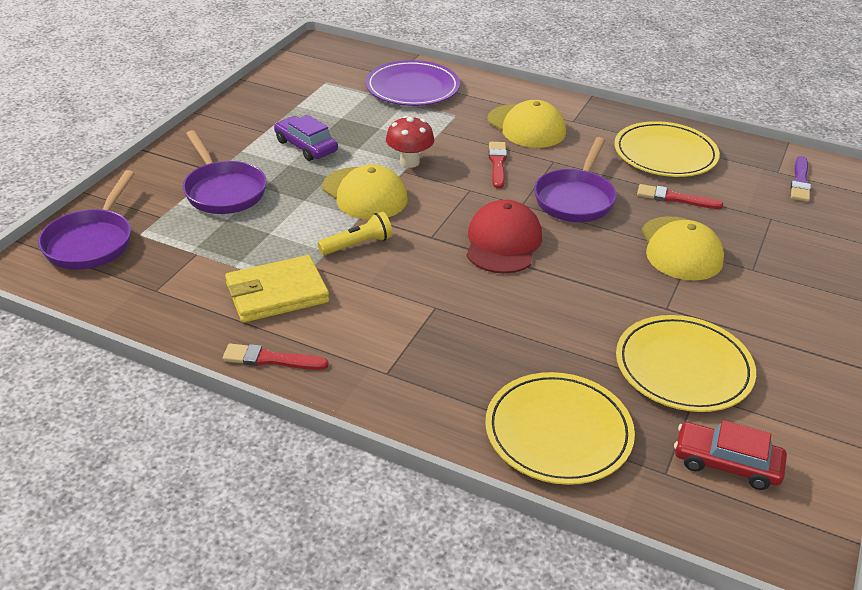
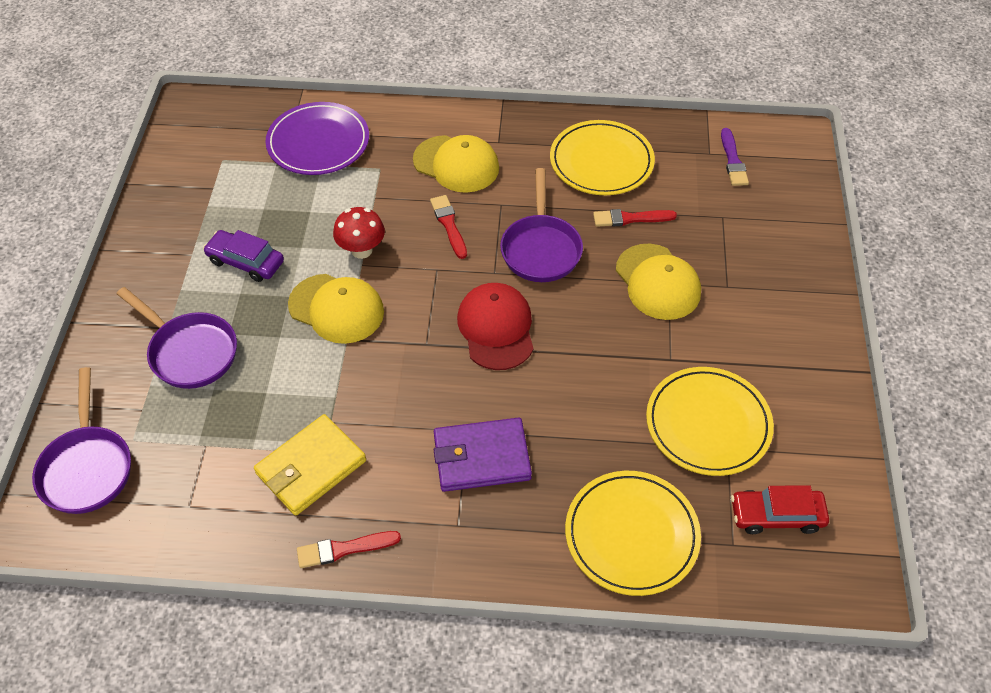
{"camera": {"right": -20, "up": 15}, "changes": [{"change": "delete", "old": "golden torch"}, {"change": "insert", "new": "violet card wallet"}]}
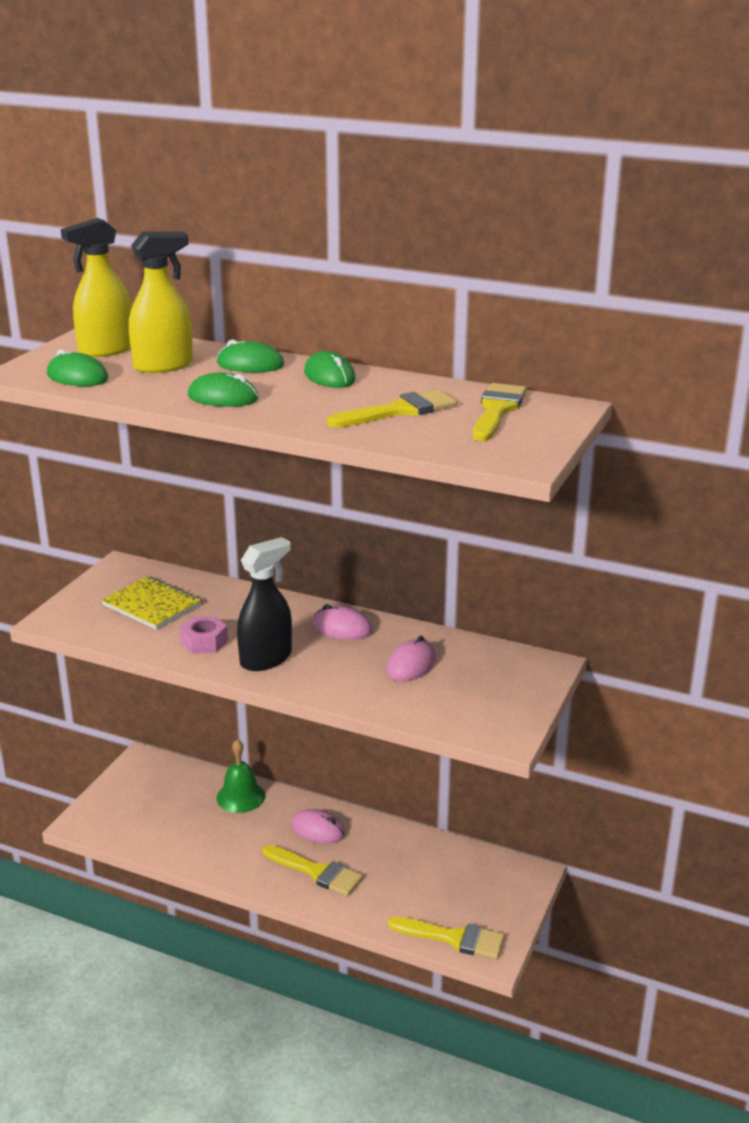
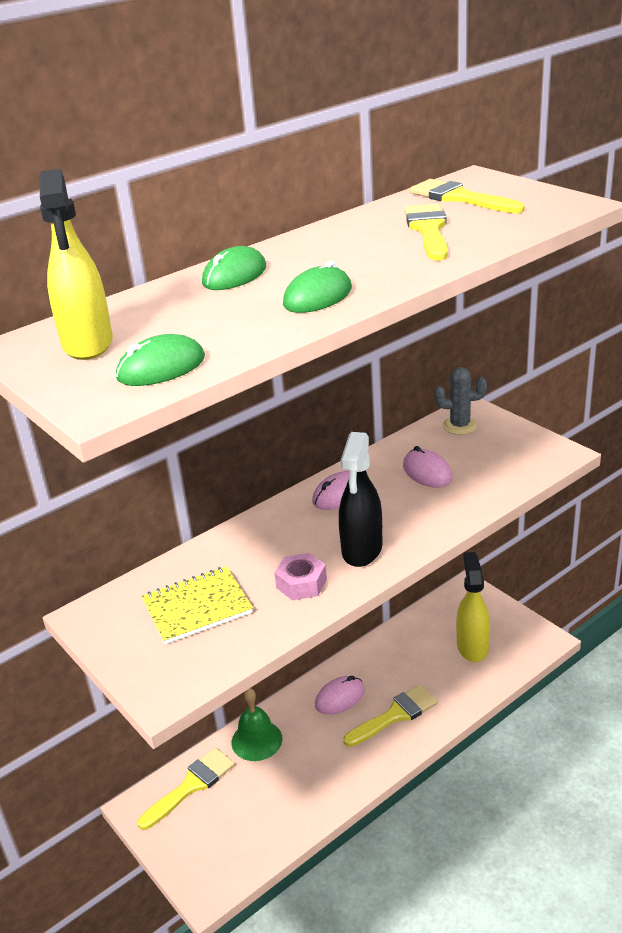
{"camera": {"right": -60, "up": 5}, "changes": [{"change": "move", "old": "golden spray cleaner (2nd from left)"}, {"change": "delete", "old": "leaf-green computer mouse (4th from left)"}, {"change": "rotate", "old": "black spray cleaner", "degrees": -150}, {"change": "move", "old": "golden brush (3rd from left in the first image)", "new": "golden brush (1st from left)"}, {"change": "insert", "new": "grey cactus"}]}
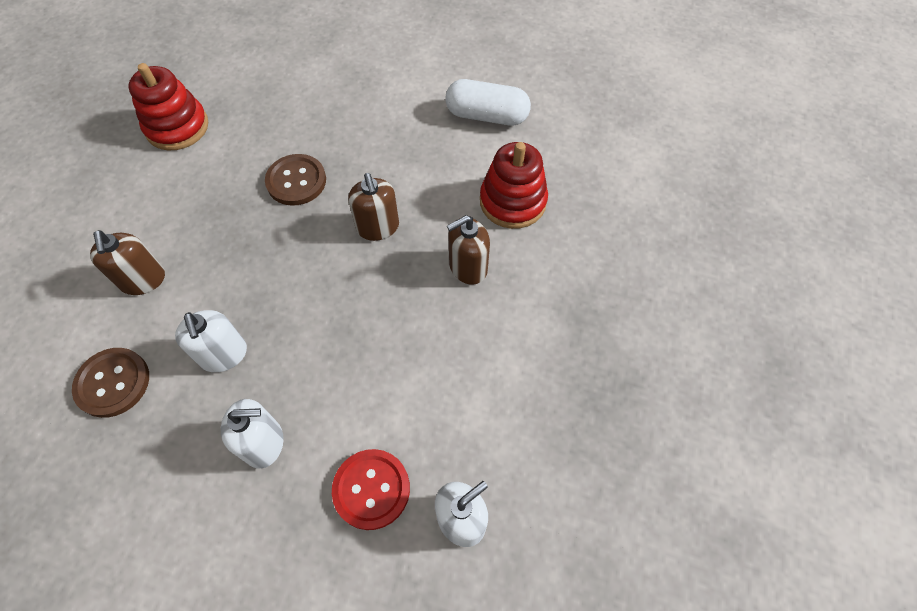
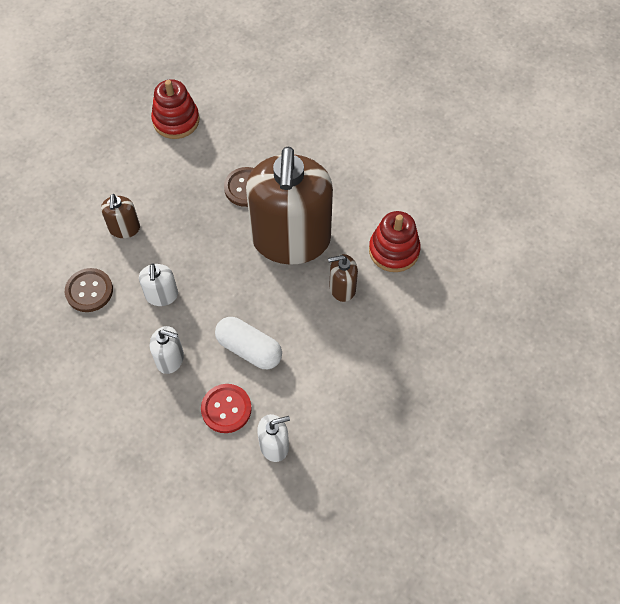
{"camera": {"right": 20, "up": 0}, "changes": [{"change": "move", "old": "white pill shape"}, {"change": "resize", "old": "russet pump bottle (2nd from left)", "factor": 2.47}]}
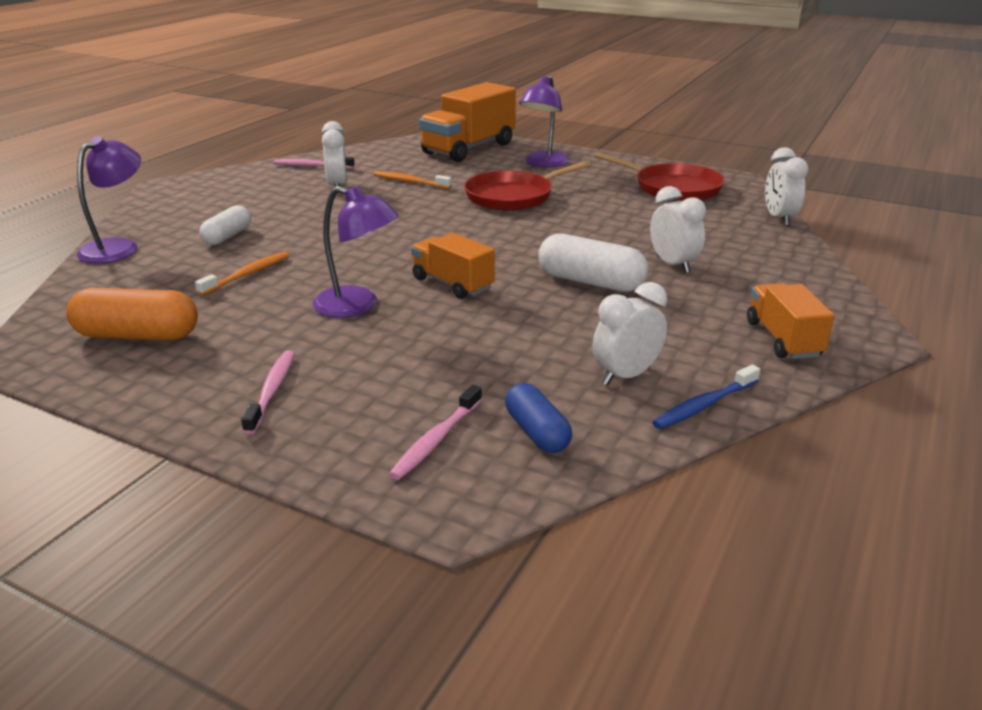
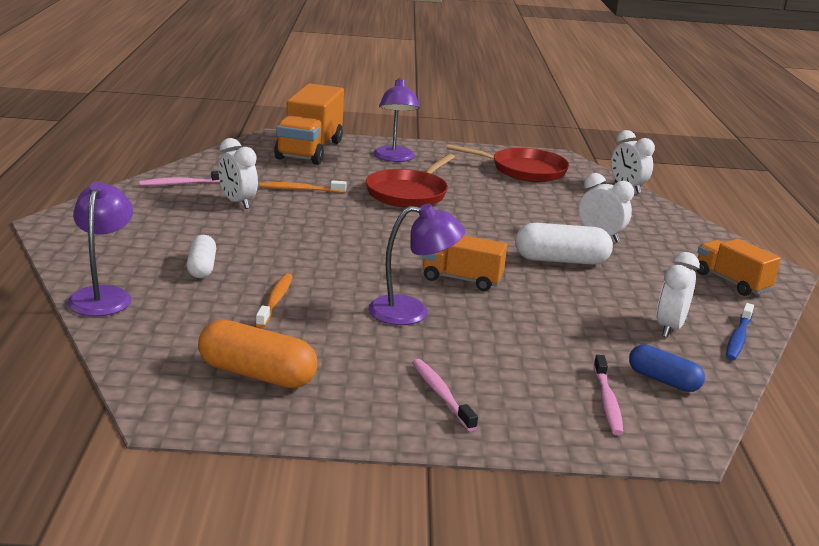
{"camera": {"right": -30, "up": -5}, "changes": [{"change": "rotate", "old": "orange-coloured pill shape", "degrees": 45}]}
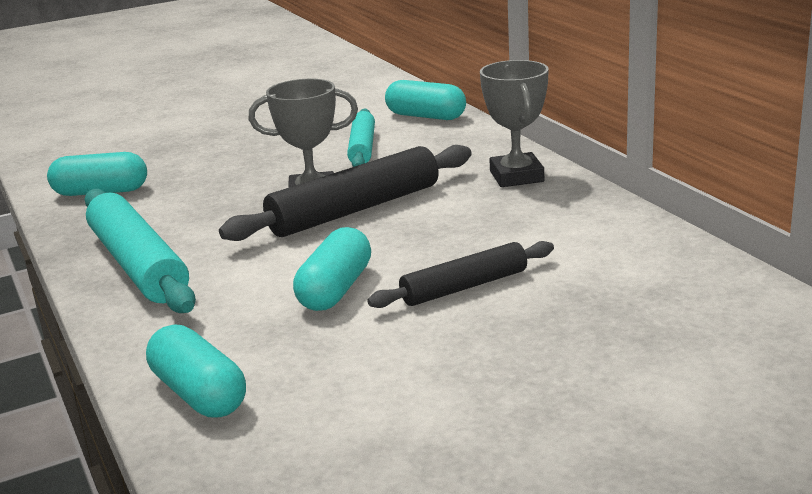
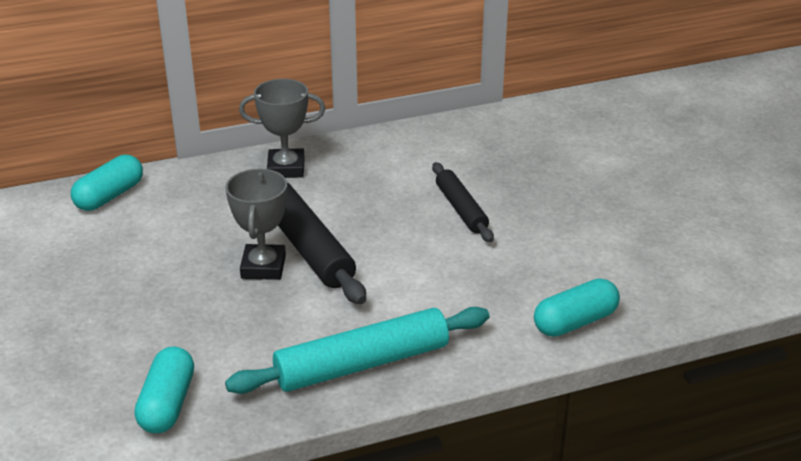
{"camera": {"right": -85, "up": 10}, "changes": [{"change": "delete", "old": "teal dough roller (2nd from left)"}, {"change": "delete", "old": "teal pill shape (3rd from left)"}]}
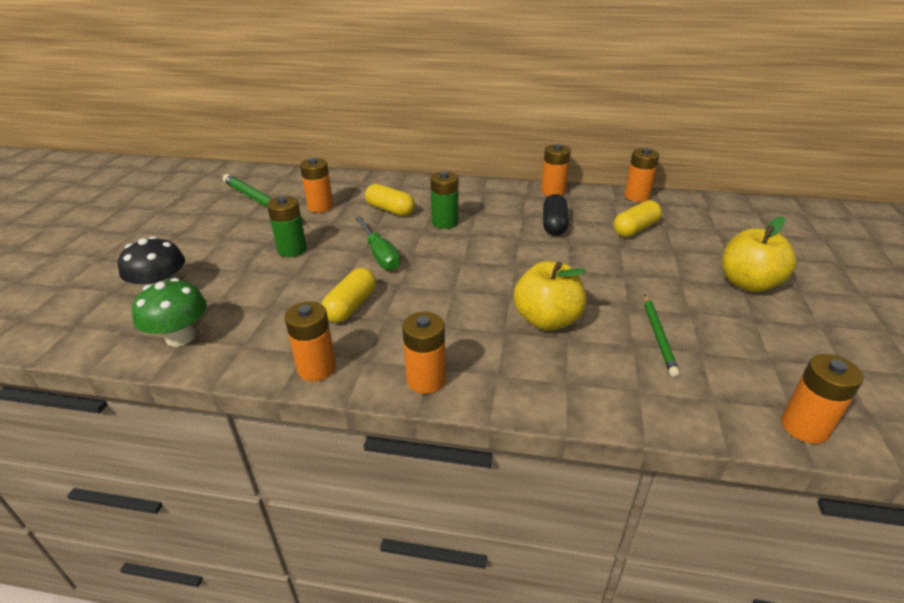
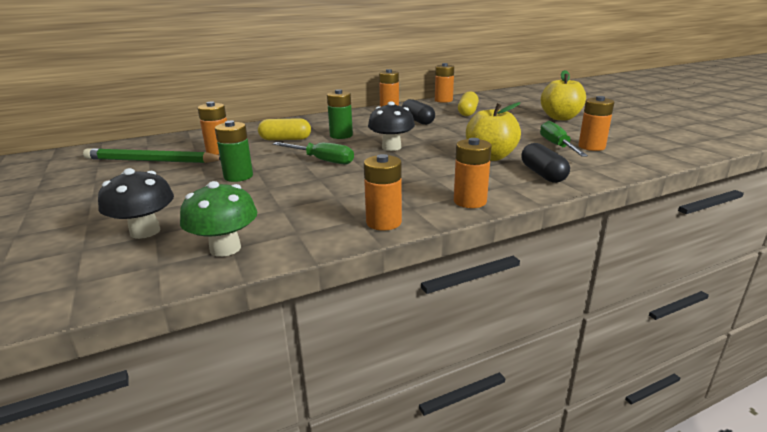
{"camera": {"right": -35, "up": -10}, "changes": [{"change": "delete", "old": "golden pill shape (1st from left)"}, {"change": "replace", "old": "leaf-green pencil (2nd from left)", "new": "leaf-green hand screwdriver (2nd from left)"}, {"change": "move", "old": "orange-coloured AA battery (6th from left)"}, {"change": "insert", "new": "black fungus (2nd from left)"}, {"change": "insert", "new": "black pill shape (2nd from left)"}]}
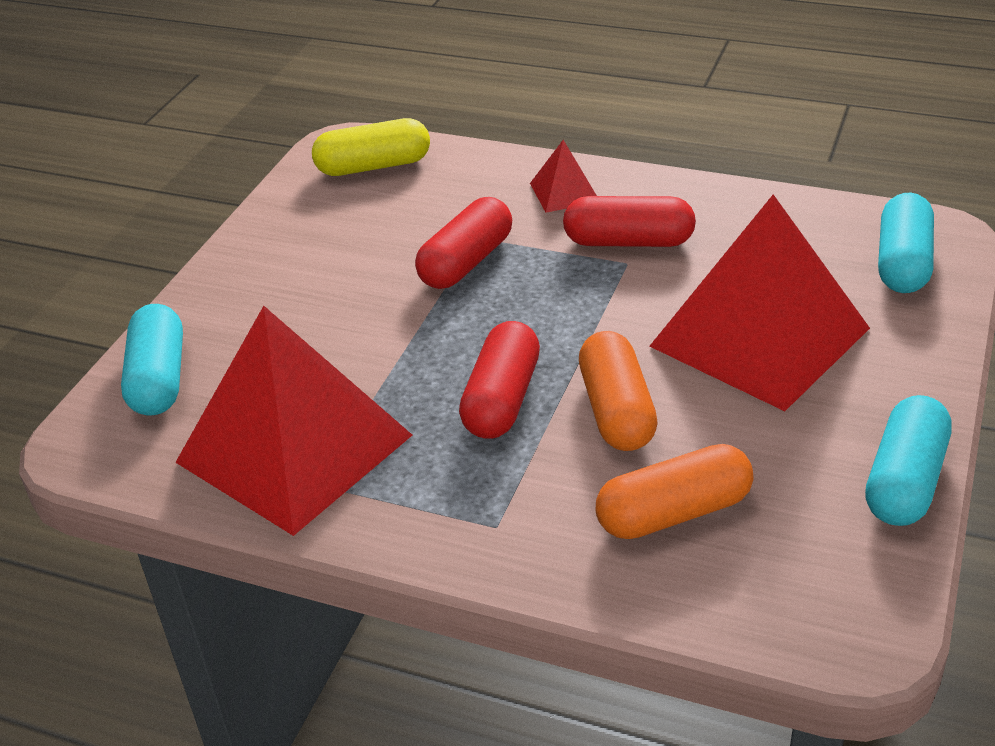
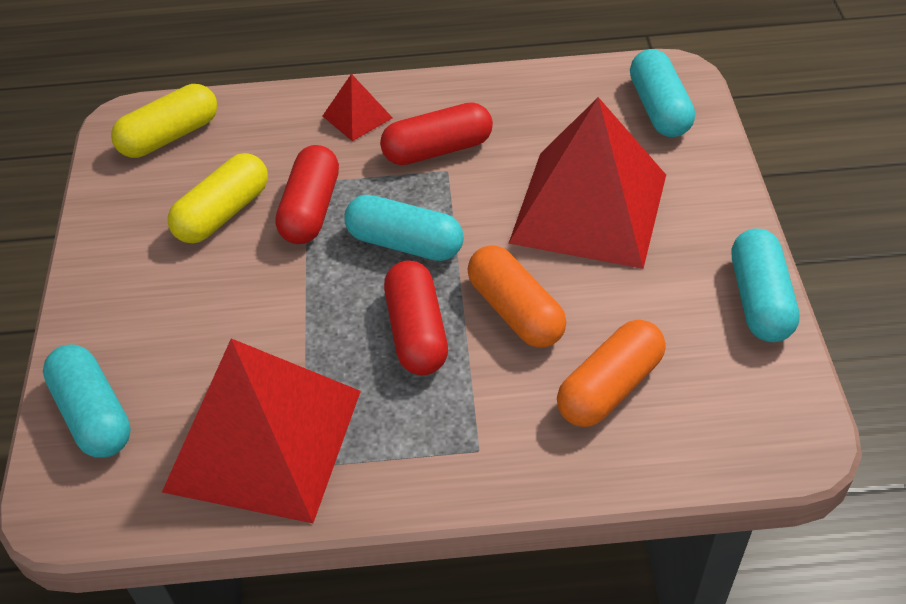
{"camera": {"right": -25, "up": 10}, "changes": [{"change": "insert", "new": "golden pill shape (2nd from left)"}, {"change": "insert", "new": "teal pill shape (2nd from left)"}]}
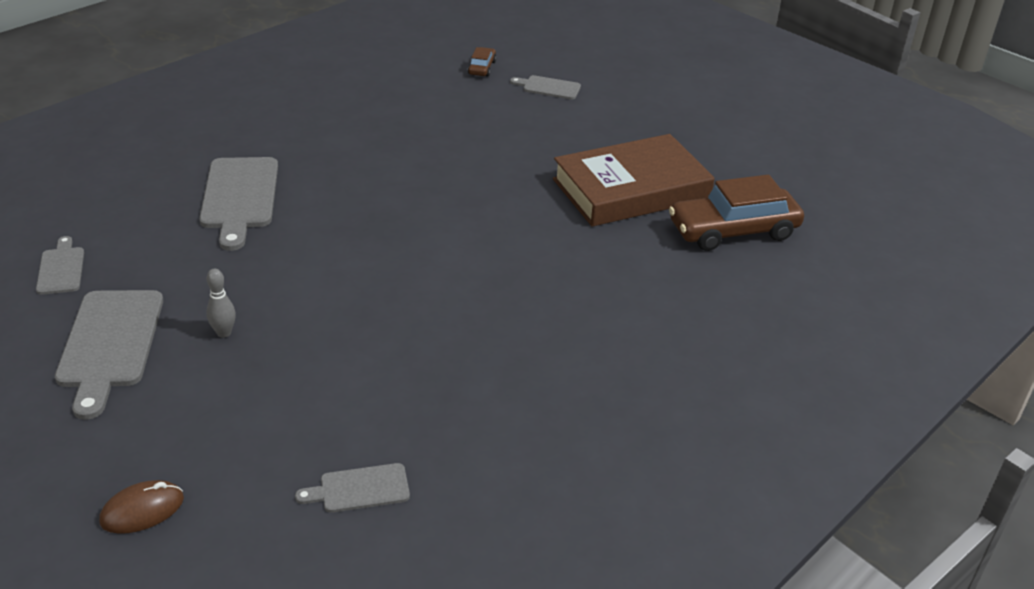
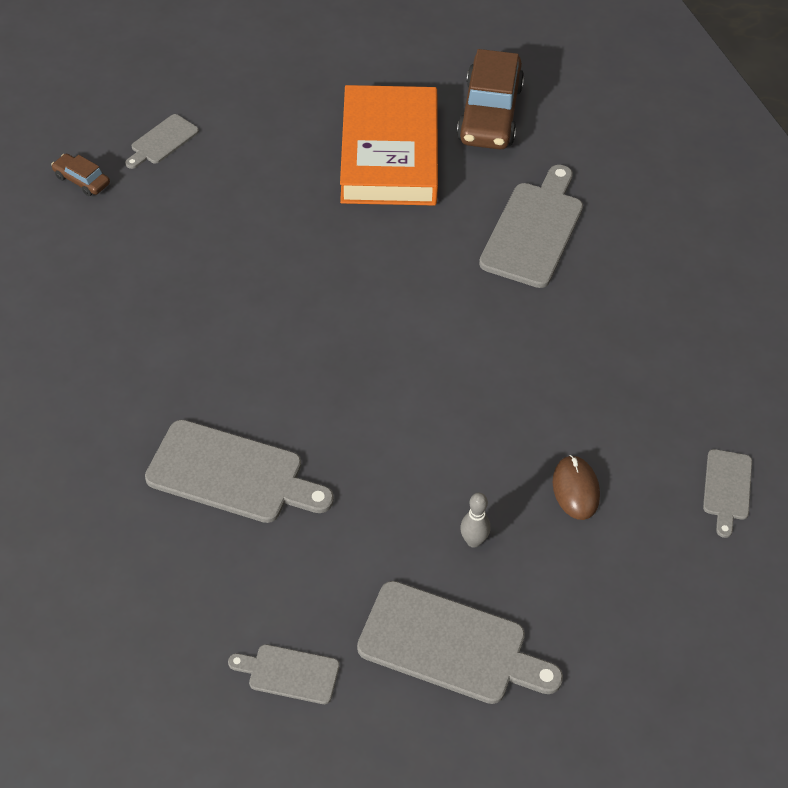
{"camera": {"right": -65, "up": 15}, "changes": [{"change": "recolor", "old": "russet book", "new": "orange-coloured book"}, {"change": "move", "old": "russet computer mouse"}, {"change": "insert", "new": "grey cutting board (5th from left)"}]}
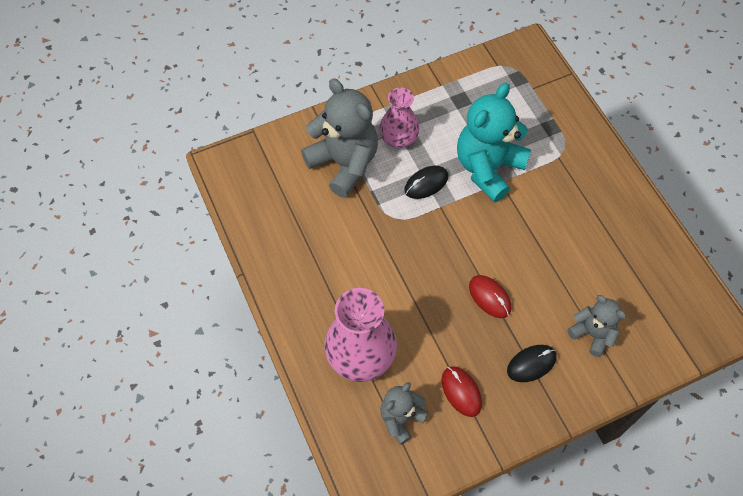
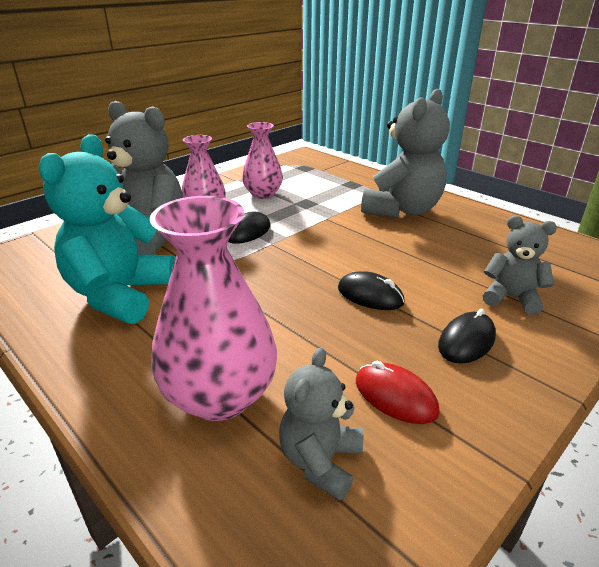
{"camera": {"right": -20, "up": -30}, "changes": [{"change": "move", "old": "teal teddy bear"}, {"change": "recolor", "old": "crimson computer mouse (2nd from left)", "new": "black computer mouse (2nd from left)"}, {"change": "insert", "new": "grey teddy bear (3rd from left)"}, {"change": "insert", "new": "rosy flower vase (3rd from left)"}]}
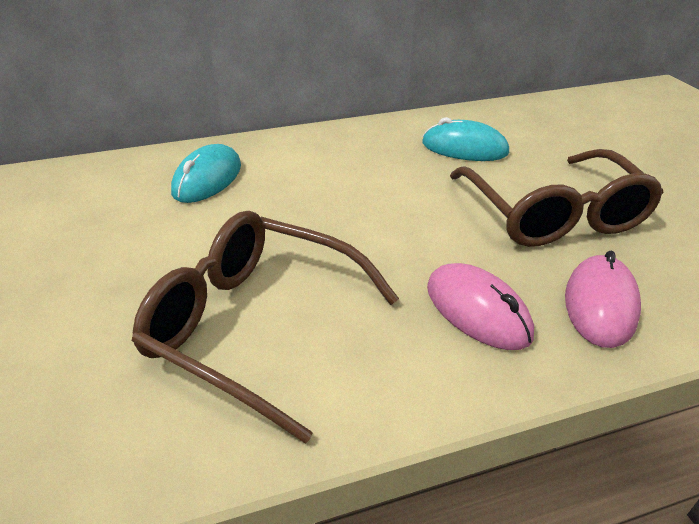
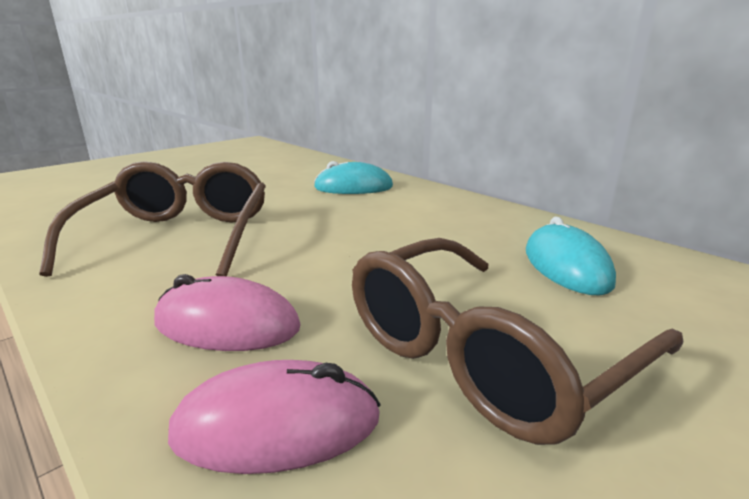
{"camera": {"right": 65, "up": -15}, "changes": [{"change": "rotate", "old": "rosy computer mouse (1st from left)", "degrees": 75}]}
